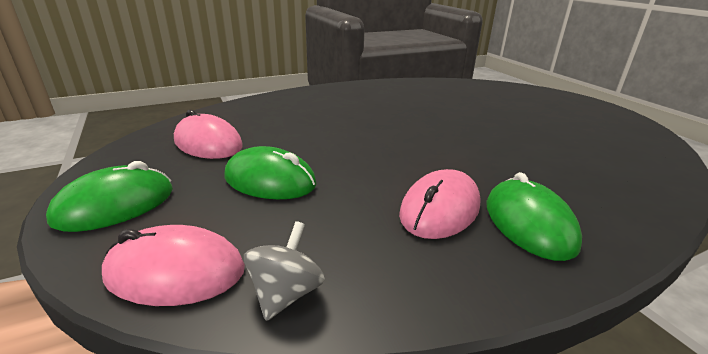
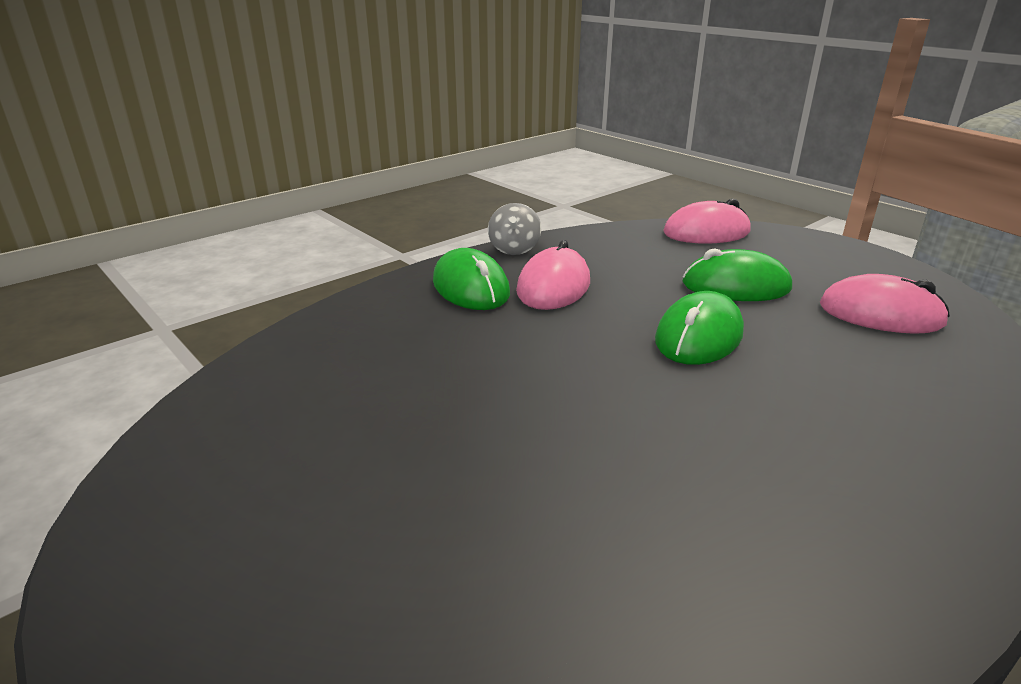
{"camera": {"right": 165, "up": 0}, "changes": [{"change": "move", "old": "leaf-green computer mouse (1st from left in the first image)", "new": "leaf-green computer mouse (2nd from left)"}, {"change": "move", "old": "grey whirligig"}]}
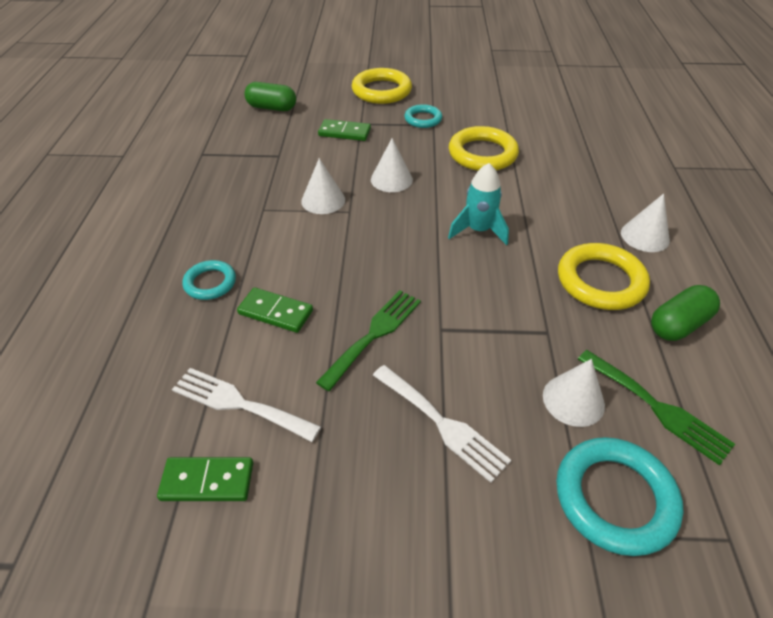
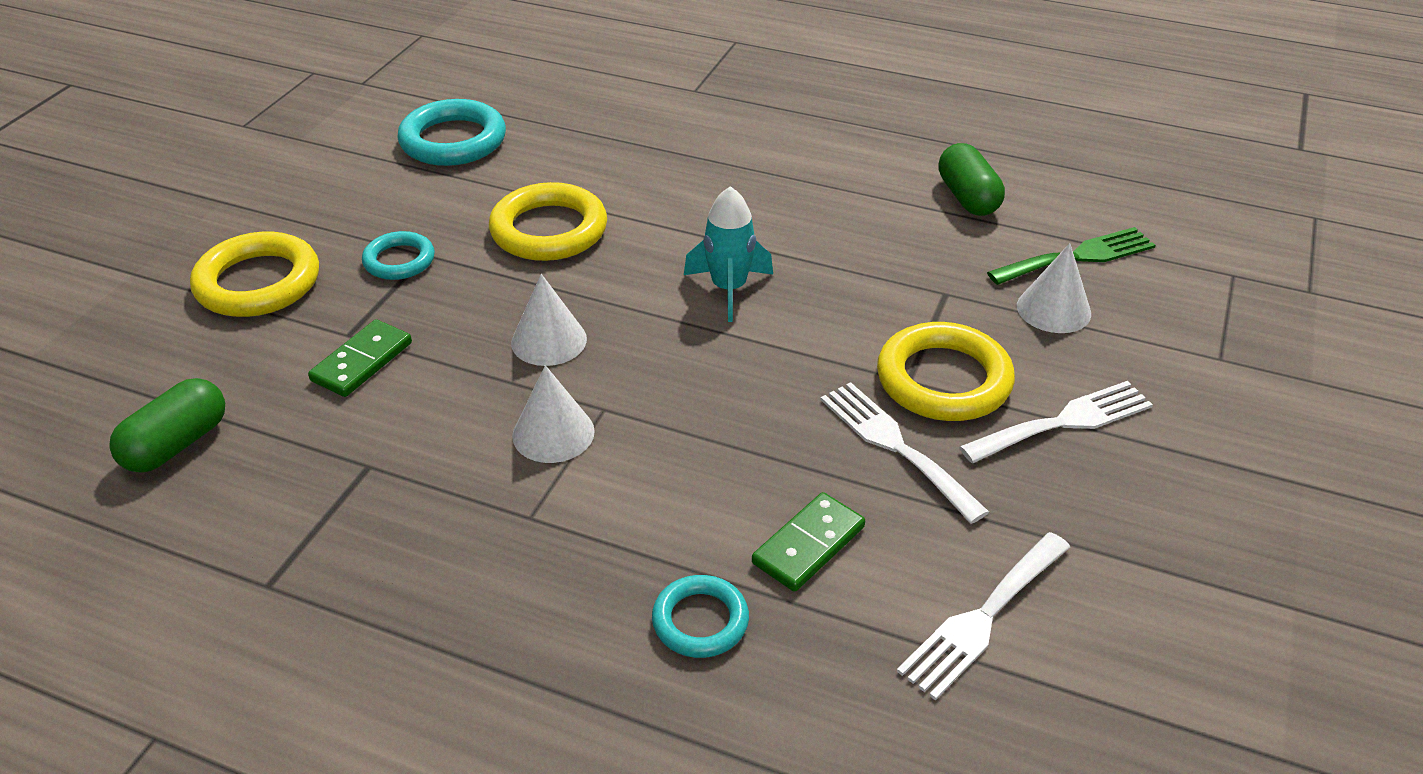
{"camera": {"right": -70, "up": -5}, "changes": [{"change": "delete", "old": "white cone shape (4th from left)"}, {"change": "move", "old": "golden torus (3rd from left)"}, {"change": "recolor", "old": "leaf-green dinner fork (1st from left)", "new": "white dinner fork (1st from left)"}, {"change": "move", "old": "teal torus (3rd from left in the first image)", "new": "teal torus (2nd from left)"}, {"change": "delete", "old": "leaf-green domino (1st from left)"}]}
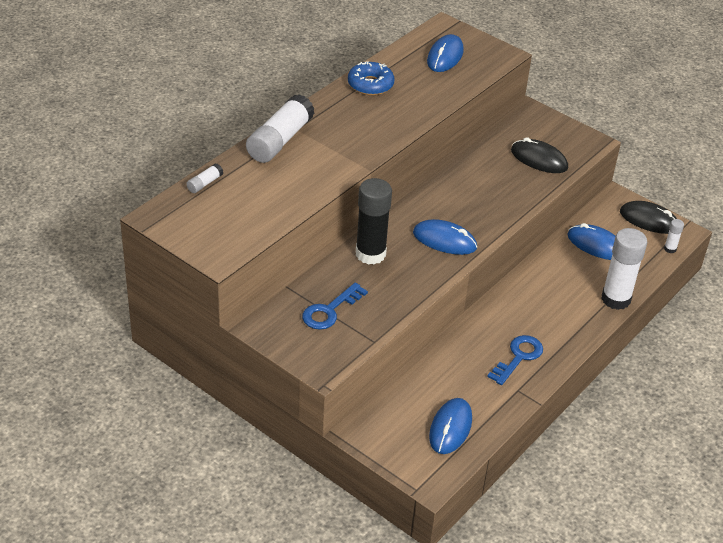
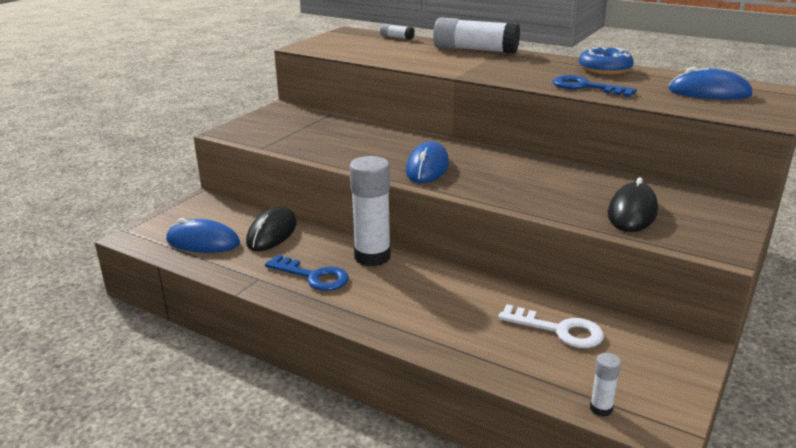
{"camera": {"right": 85, "up": -15}, "changes": [{"change": "delete", "old": "black glue"}, {"change": "move", "old": "black computer mouse (2nd from left in the first image)", "new": "black computer mouse (1st from left)"}, {"change": "replace", "old": "royal blue computer mouse (4th from left)", "new": "white latchkey"}, {"change": "move", "old": "white glue (3rd from left in the first image)", "new": "white glue (1st from left)"}, {"change": "move", "old": "royal blue latchkey (1st from left in the first image)", "new": "royal blue latchkey (2nd from left)"}]}
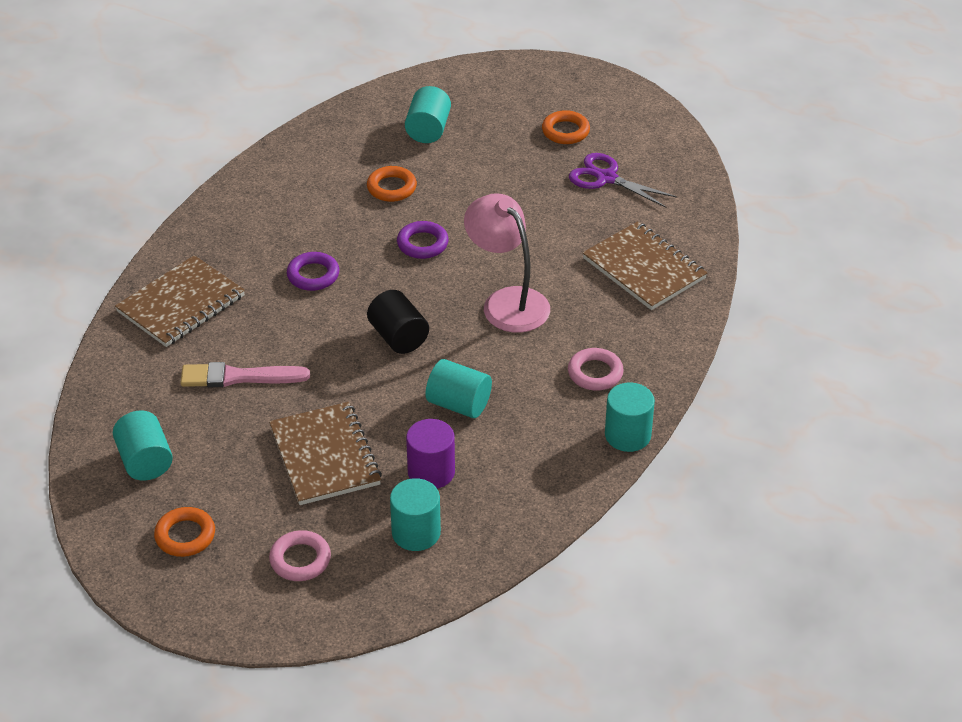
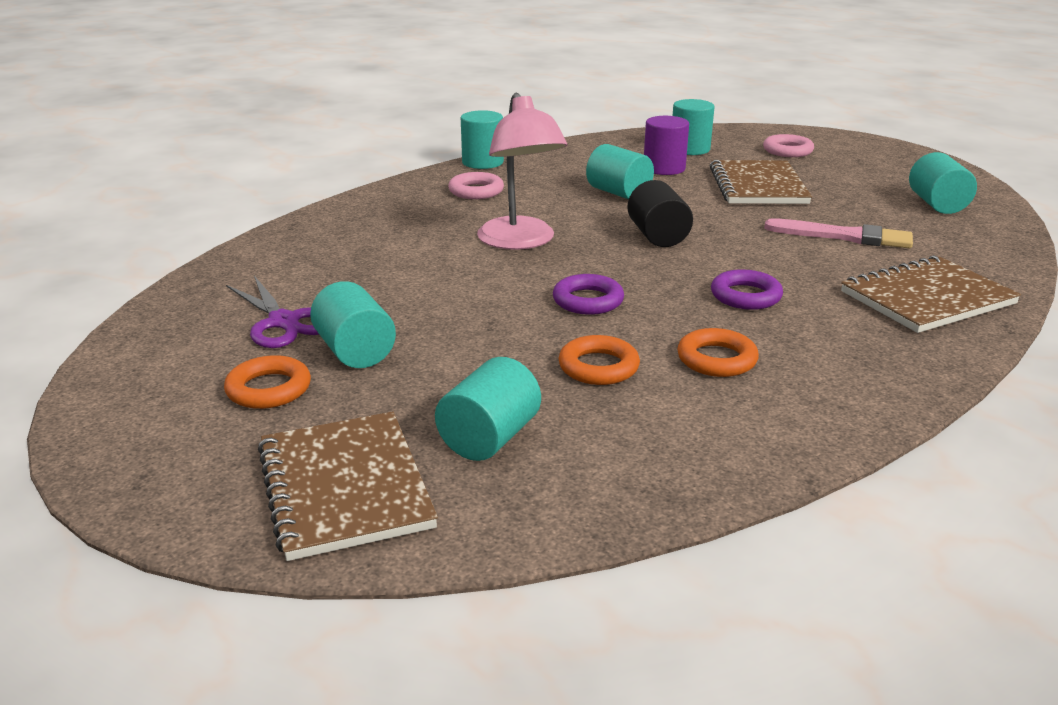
{"camera": {"right": -160, "up": -15}, "changes": [{"change": "move", "old": "russet notebook (3rd from left in the first image)", "new": "russet notebook (1st from left)"}, {"change": "move", "old": "orange-coloured torus (1st from left in the first image)", "new": "orange-coloured torus (3rd from left)"}, {"change": "insert", "new": "teal cylinder (1st from left)"}]}
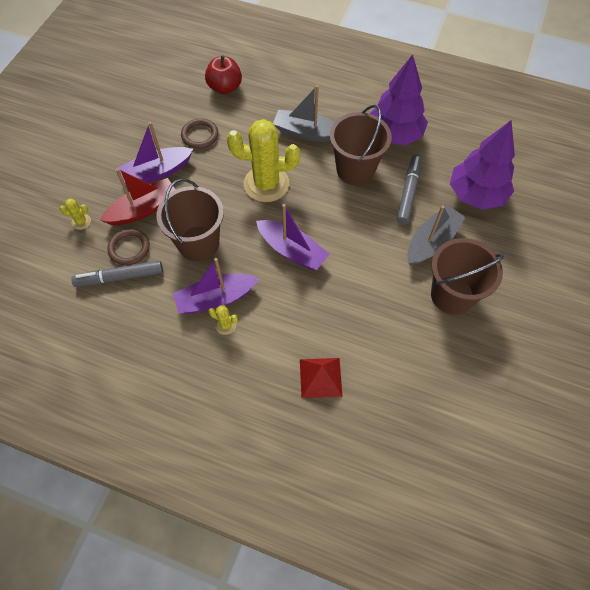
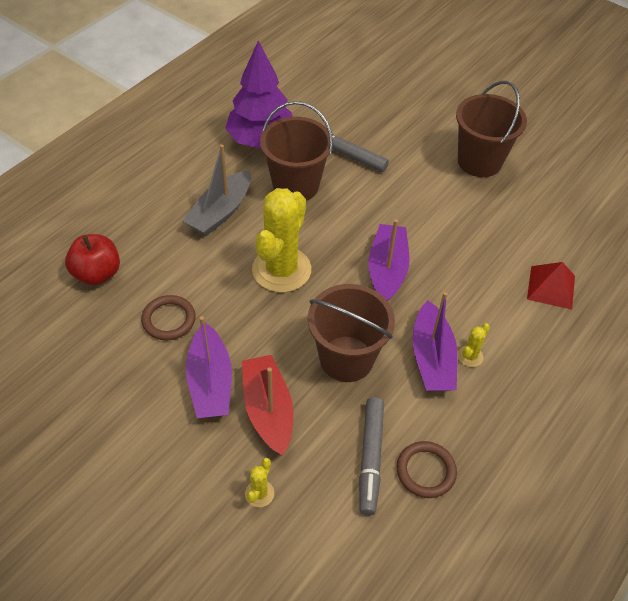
{"camera": {"right": -75, "up": -10}, "changes": [{"change": "delete", "old": "violet fir tree (2nd from left)"}, {"change": "rotate", "old": "violet toy boat (3rd from left in the first image)", "degrees": -45}, {"change": "delete", "old": "grey toy boat (2nd from left)"}, {"change": "move", "old": "russet torus (1st from left in the first image)", "new": "russet torus (2nd from left)"}]}
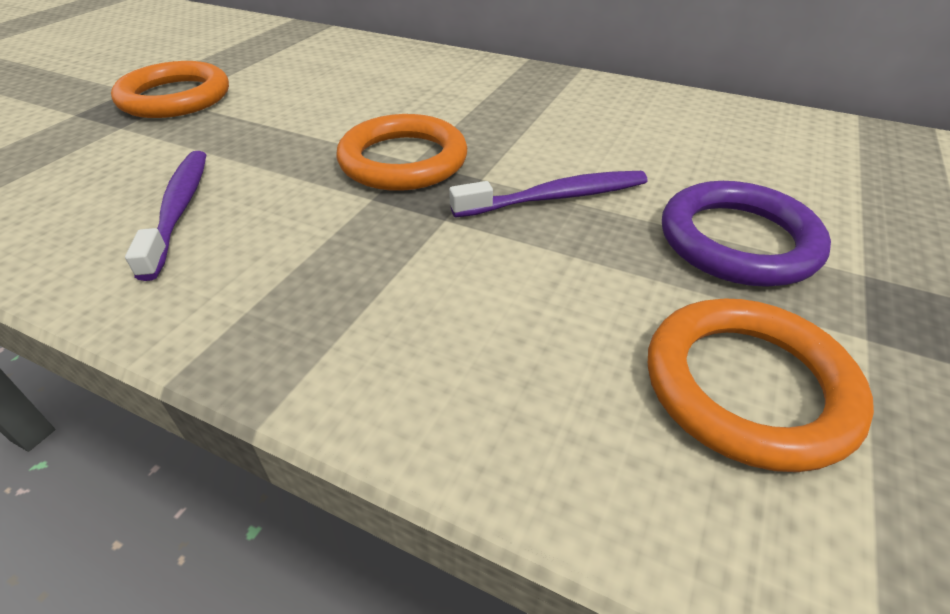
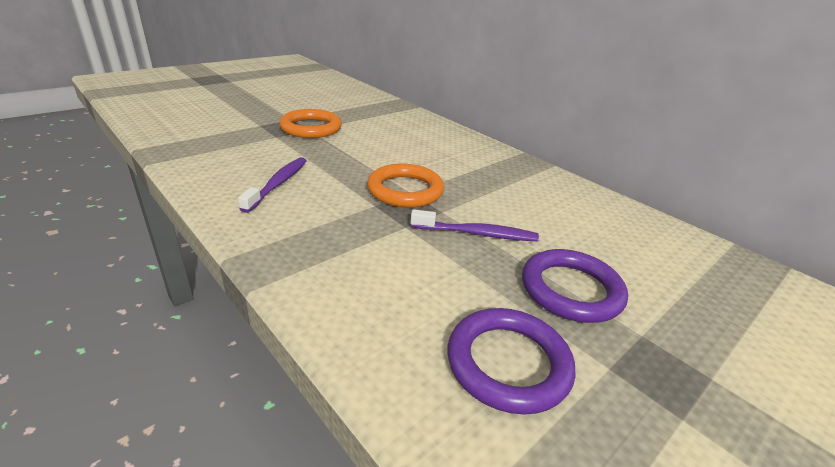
{"camera": {"right": 20, "up": -10}, "changes": [{"change": "recolor", "old": "orange-coloured torus (3rd from left)", "new": "violet torus (1st from left)"}]}
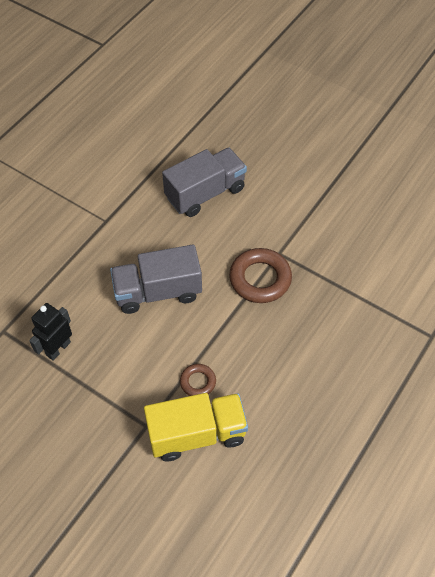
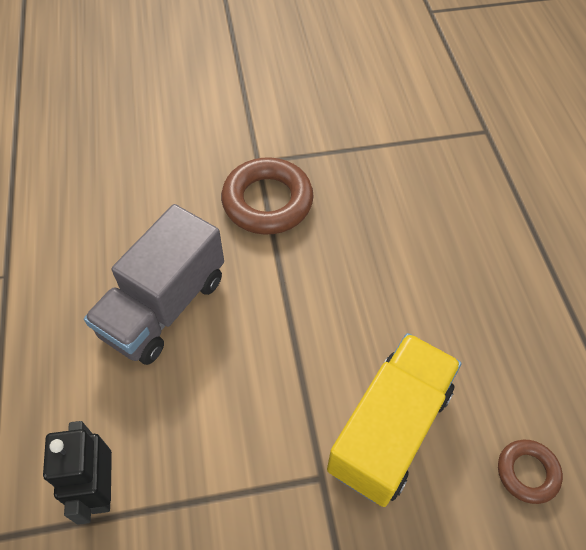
{"camera": {"right": -45, "up": 0}, "changes": [{"change": "delete", "old": "grey lorry (2nd from left)"}, {"change": "move", "old": "russet torus (1st from left in the first image)", "new": "russet torus (2nd from left)"}]}
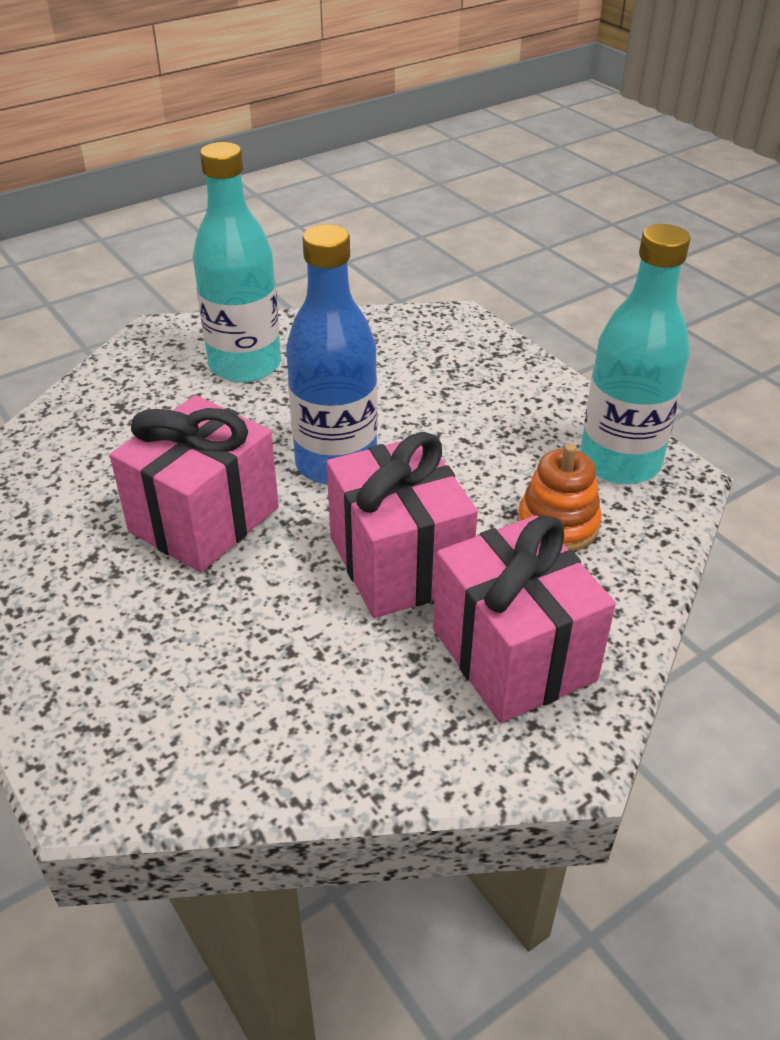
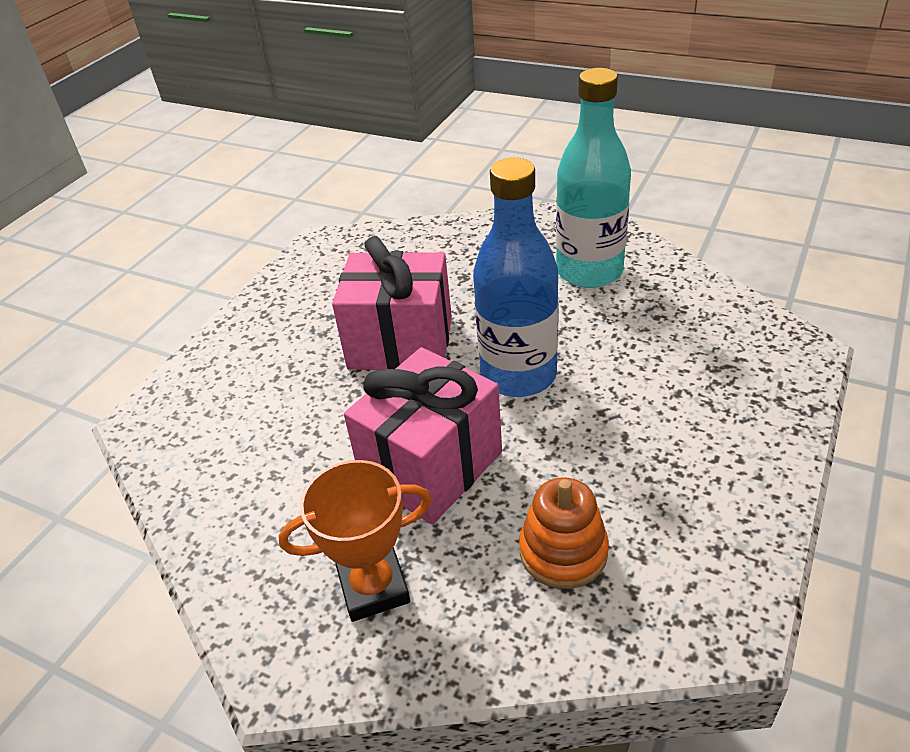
{"camera": {"right": 65, "up": 0}, "changes": [{"change": "delete", "old": "teal bottle (2nd from left)"}, {"change": "replace", "old": "rosy present (3rd from left)", "new": "orange-coloured trophy"}]}
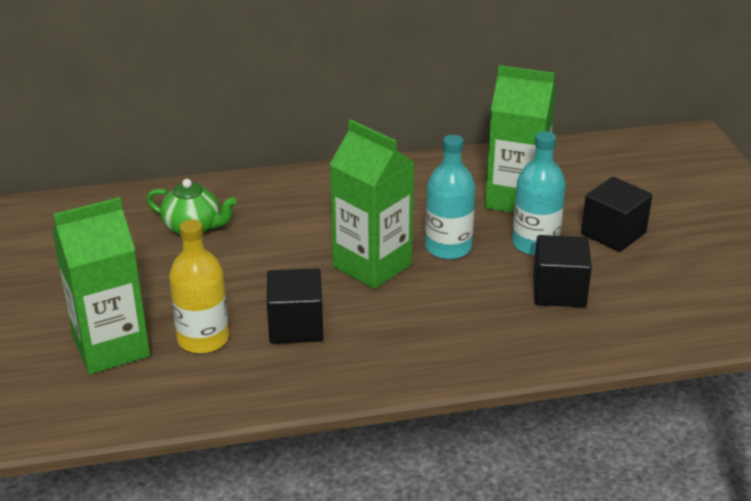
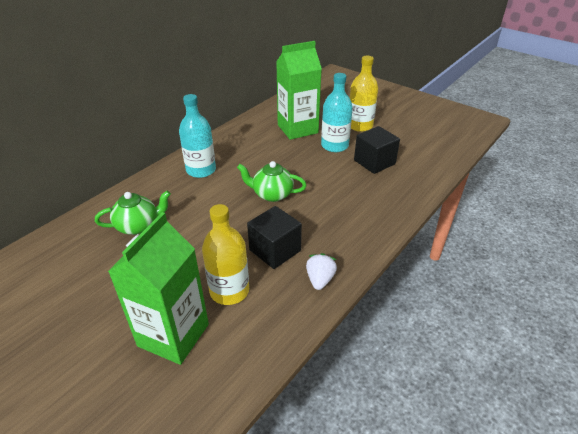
{"camera": {"right": -40, "up": 5}, "changes": [{"change": "replace", "old": "leaf-green carton (2nd from left)", "new": "leaf-green tea pot (2nd from left)"}, {"change": "move", "old": "teal bottle (1st from left)"}, {"change": "replace", "old": "black solid cube (3rd from left)", "new": "golden bottle (2nd from left)"}, {"change": "insert", "new": "white toy strawberry"}]}
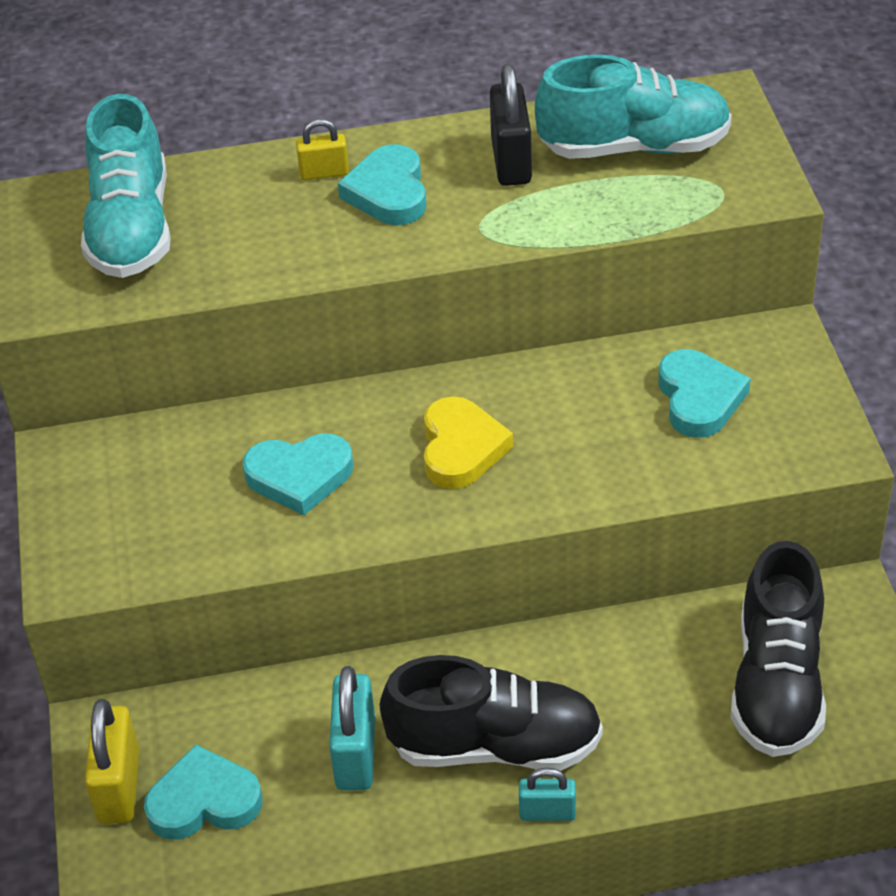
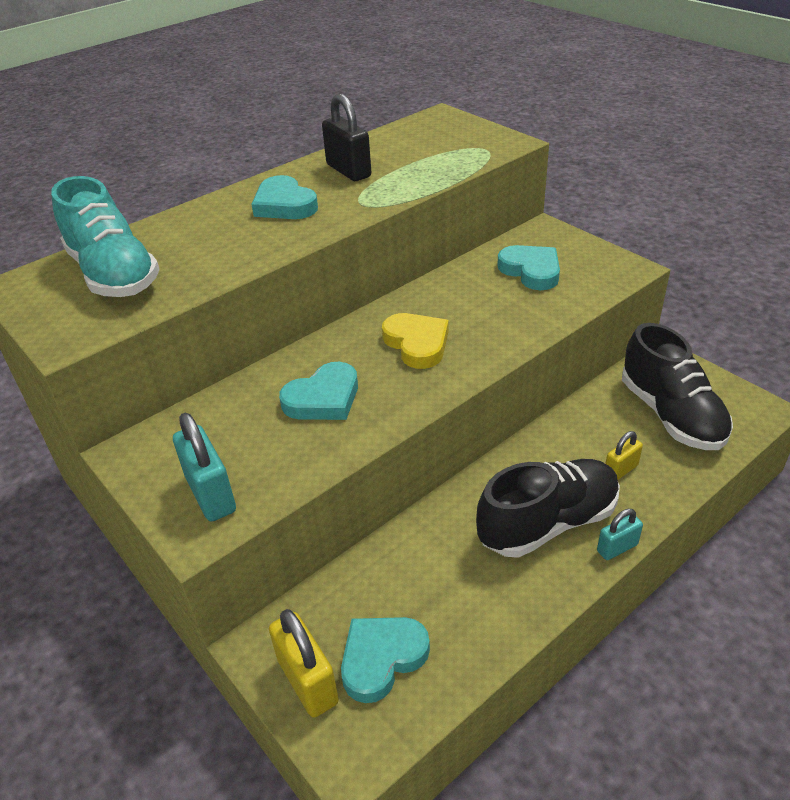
{"camera": {"right": -30, "up": -5}, "changes": [{"change": "delete", "old": "teal lace-up shoe (2nd from left)"}, {"change": "move", "old": "golden lock (2nd from left)"}, {"change": "move", "old": "teal lock (1st from left)"}]}
